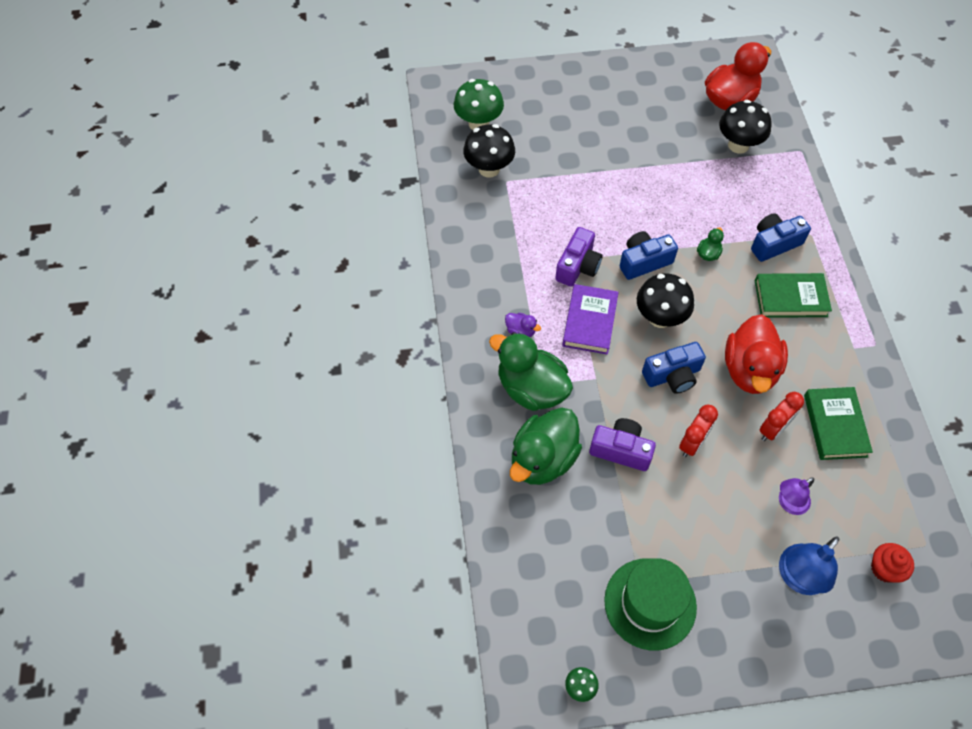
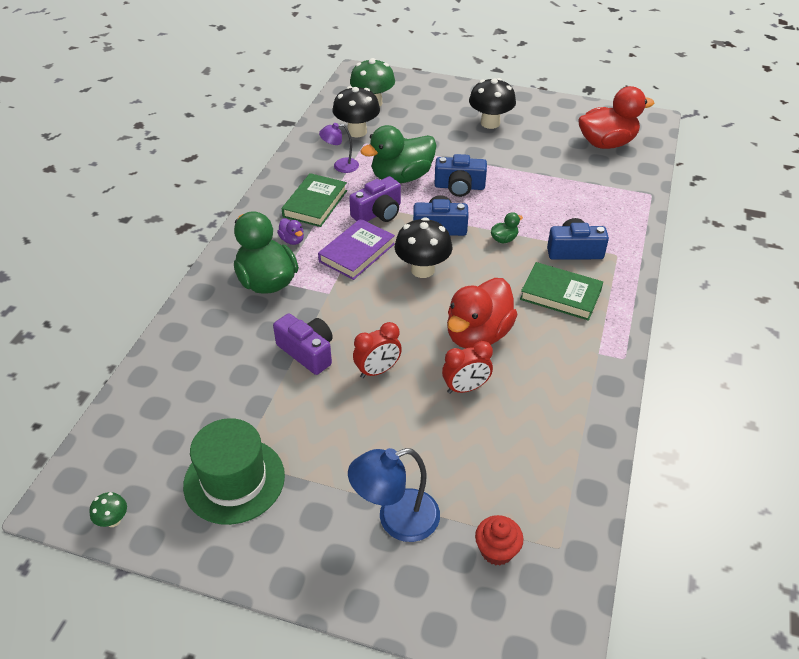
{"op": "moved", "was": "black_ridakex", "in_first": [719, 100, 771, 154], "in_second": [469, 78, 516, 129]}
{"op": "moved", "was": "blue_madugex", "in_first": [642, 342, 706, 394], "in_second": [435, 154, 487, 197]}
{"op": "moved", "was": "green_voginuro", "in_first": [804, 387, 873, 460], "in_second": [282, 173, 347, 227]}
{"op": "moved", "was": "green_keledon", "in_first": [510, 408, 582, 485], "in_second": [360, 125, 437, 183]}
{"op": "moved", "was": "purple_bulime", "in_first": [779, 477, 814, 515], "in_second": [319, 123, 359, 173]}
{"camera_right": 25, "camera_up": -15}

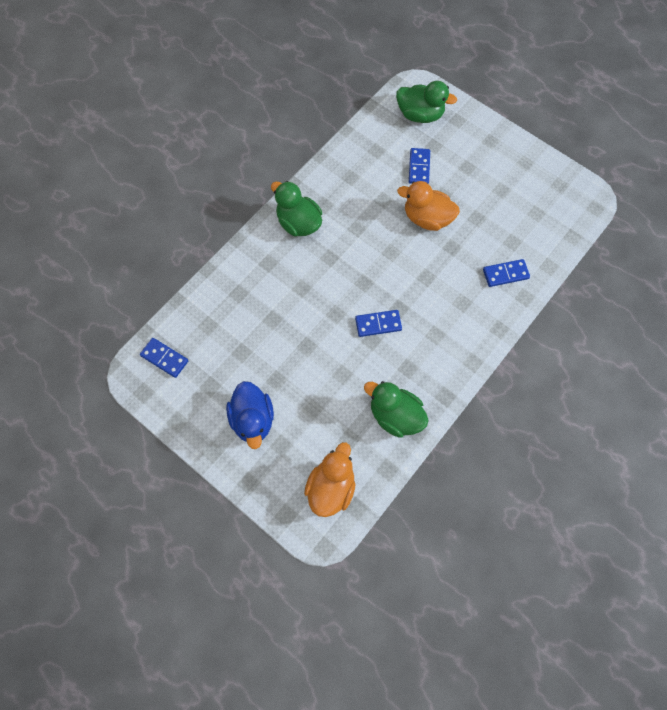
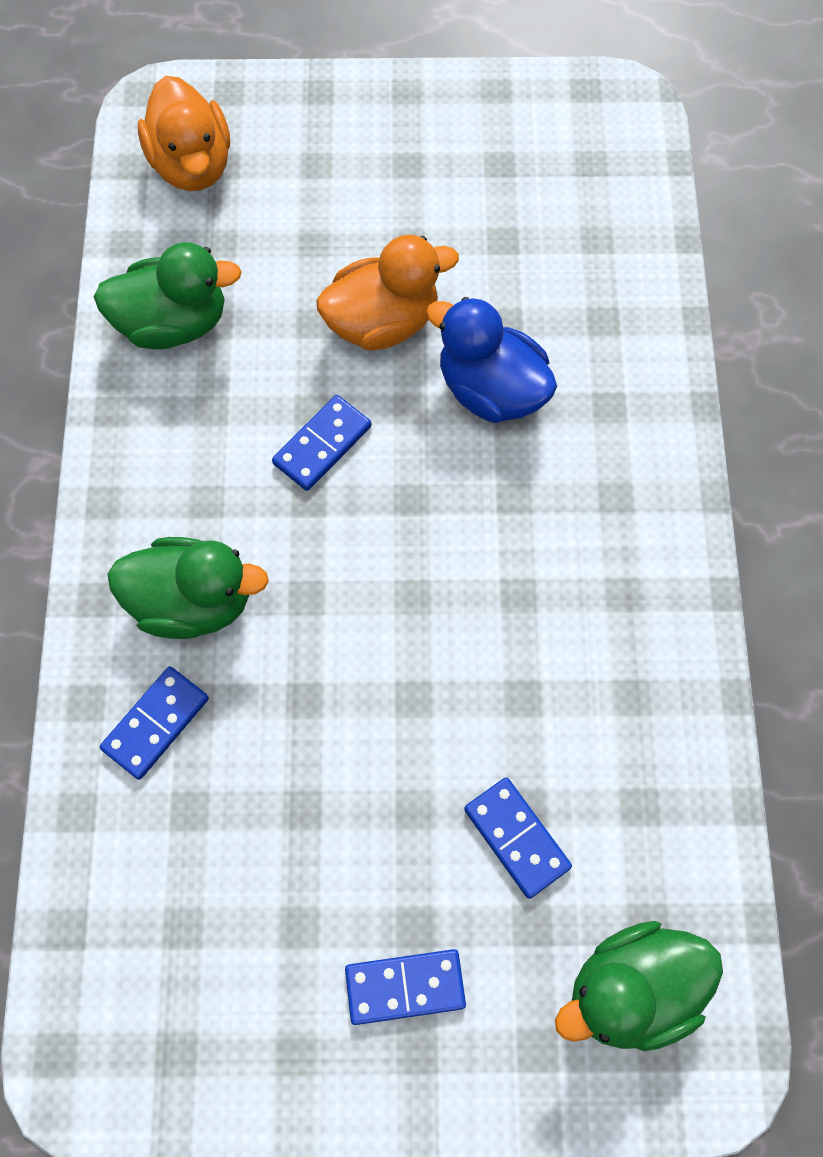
{"op": "moved", "was": "green_keledon", "in_first": [271, 181, 322, 237], "in_second": [107, 537, 269, 639]}
{"op": "moved", "was": "orange_keledon", "in_first": [397, 181, 460, 231], "in_second": [316, 235, 459, 351]}
{"op": "moved", "was": "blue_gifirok", "in_first": [140, 338, 188, 378], "in_second": [345, 949, 466, 1025]}
{"op": "moved", "was": "blue_keledon", "in_first": [226, 381, 274, 449], "in_second": [426, 297, 557, 423]}
{"camera_right": 140, "camera_up": 0}

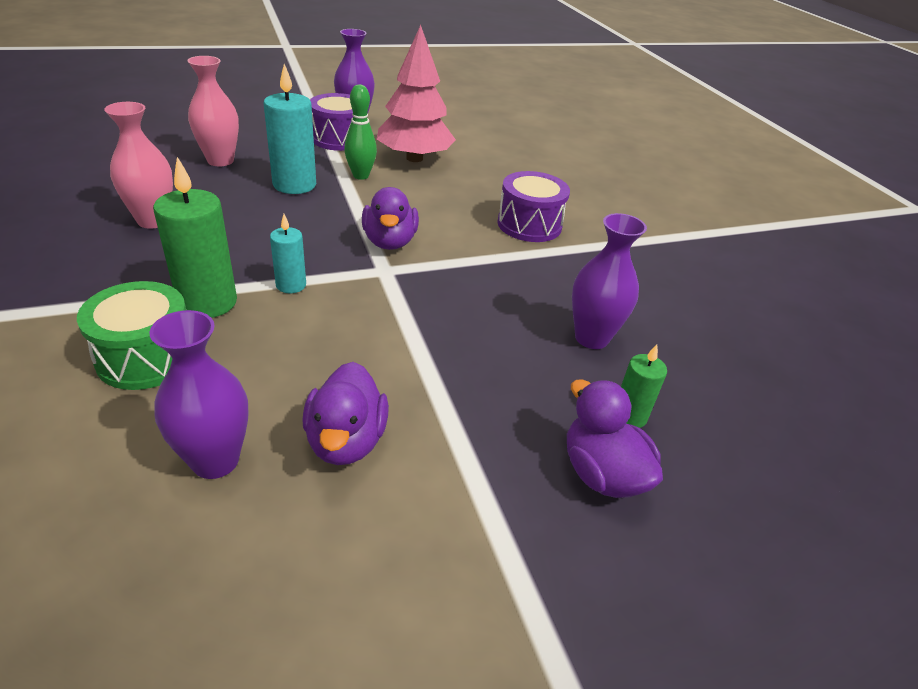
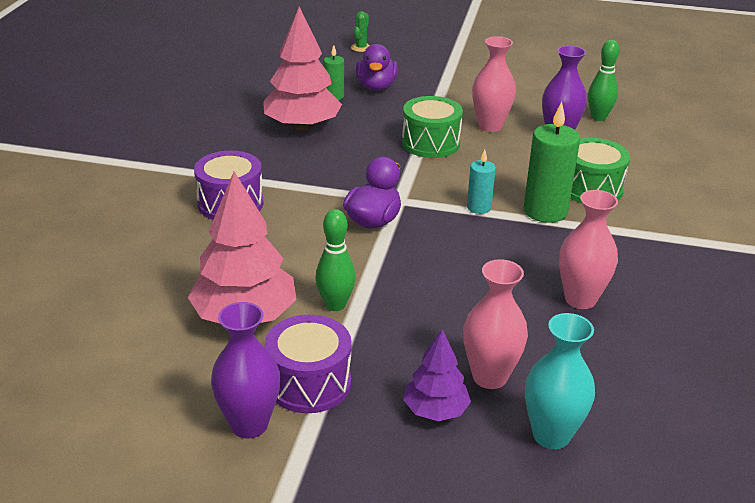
{"op": "removed", "was": "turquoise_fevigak", "in_first": [264, 64, 316, 194]}
{"op": "replaced", "was": "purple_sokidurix", "now": "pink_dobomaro", "in_first": [572, 213, 647, 349], "in_second": [263, 6, 342, 131]}
{"op": "replaced", "was": "purple_keledon", "now": "pink_sokidurix", "in_first": [303, 362, 389, 465], "in_second": [472, 36, 516, 132]}
{"op": "added", "now": "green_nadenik", "in_second": [351, 11, 370, 52]}
{"op": "added", "now": "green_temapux", "in_second": [588, 40, 619, 121]}
{"op": "added", "now": "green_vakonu", "in_second": [402, 96, 463, 158]}
{"op": "added", "now": "turquoise_sokidurix", "in_second": [525, 313, 595, 449]}
{"op": "added", "now": "purple_dobomaro", "in_second": [403, 329, 471, 421]}
{"camera_right": -145, "camera_up": -5}

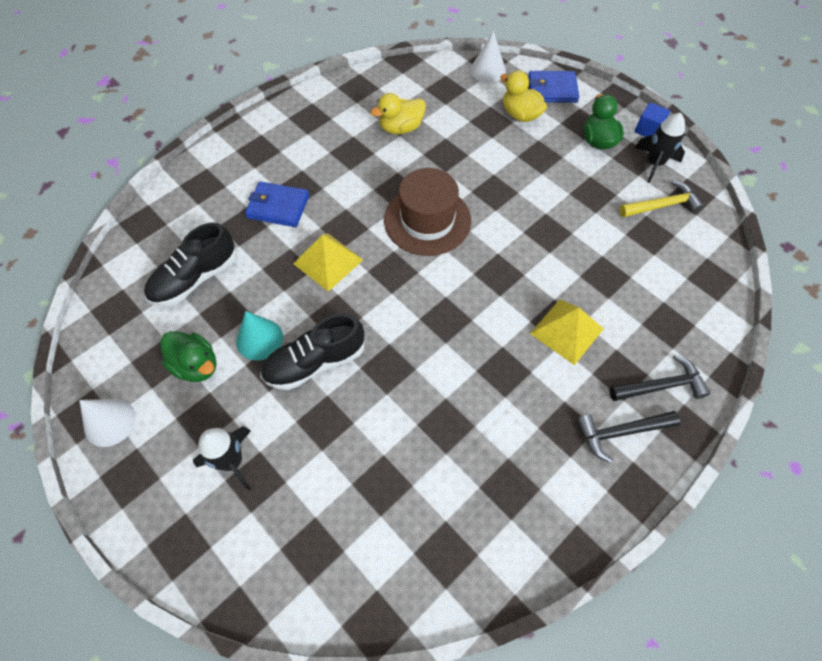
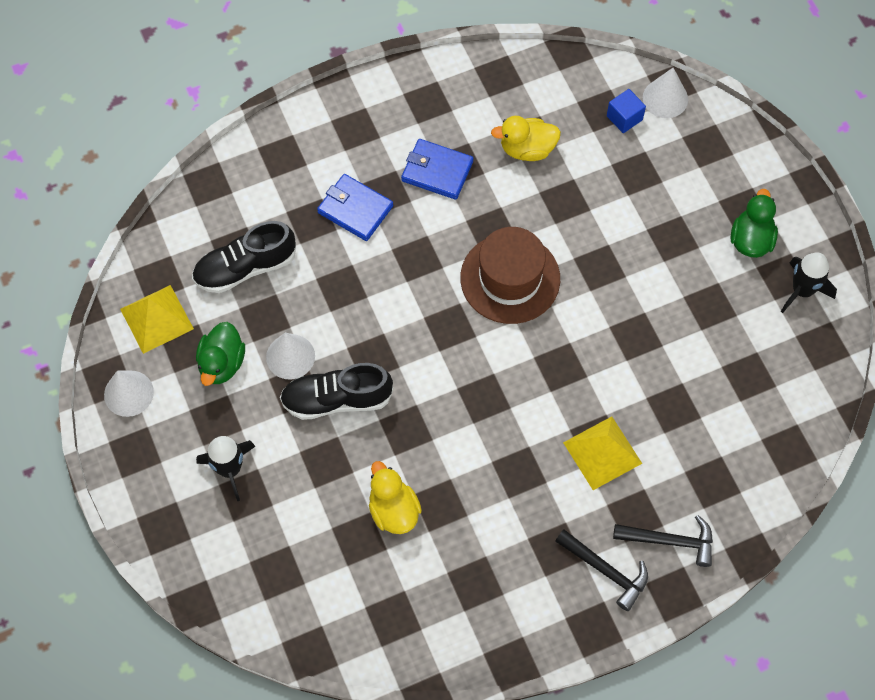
{"op": "moved", "was": "yellow_keledon", "in_first": [500, 71, 547, 122], "in_second": [369, 461, 422, 534]}
{"op": "moved", "was": "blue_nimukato", "in_first": [528, 71, 579, 103], "in_second": [401, 139, 473, 200]}
{"op": "moved", "was": "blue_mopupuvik", "in_first": [634, 102, 670, 137], "in_second": [607, 89, 646, 133]}
{"op": "removed", "was": "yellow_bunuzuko", "in_first": [619, 180, 704, 217]}
{"op": "moved", "was": "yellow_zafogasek", "in_first": [293, 234, 363, 292], "in_second": [120, 285, 194, 354]}
{"op": "recoloured", "was": "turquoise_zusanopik", "now": "white_zusanopik", "in_first": [236, 311, 283, 361], "in_second": [266, 333, 315, 380]}
{"op": "turned", "was": "green_keledon", "in_first": [160, 331, 217, 382], "in_second": [196, 322, 245, 386], "clockwise": 45}
{"op": "turned", "was": "black_bunuzuko", "in_first": [577, 411, 680, 463], "in_second": [555, 529, 648, 611], "clockwise": -150}
{"camera_right": 20, "camera_up": 5}

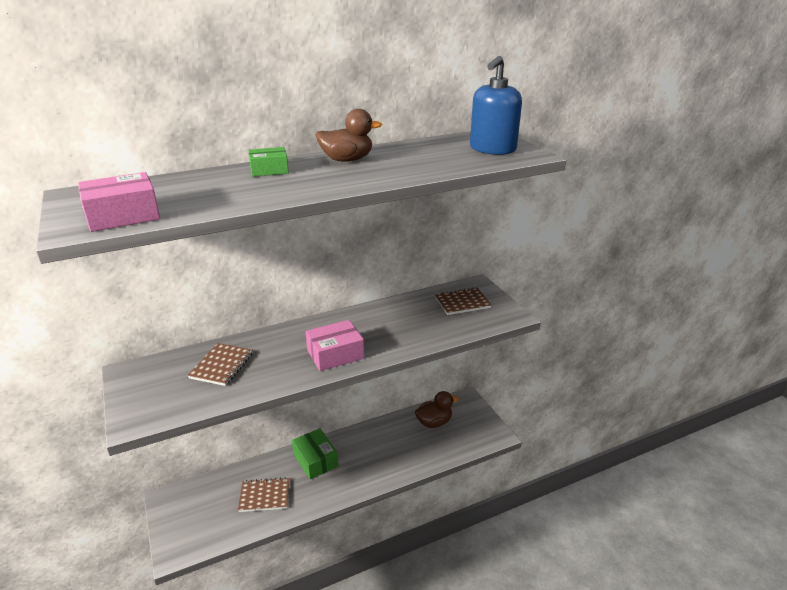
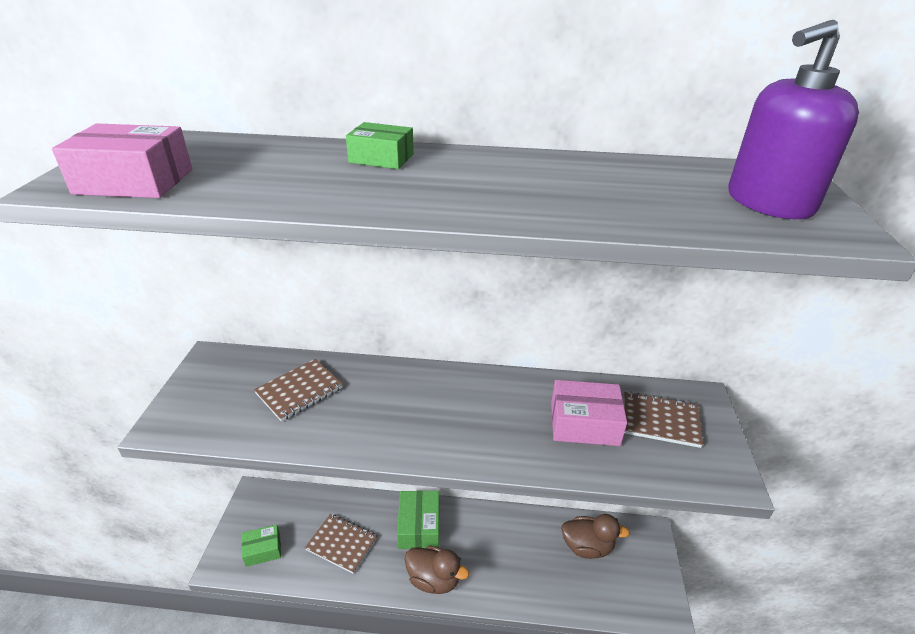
{"op": "recoloured", "was": "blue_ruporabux", "now": "purple_ruporabux", "in_first": [470, 56, 522, 155], "in_second": [728, 20, 859, 219]}
{"op": "moved", "was": "brown_keledon", "in_first": [315, 109, 382, 162], "in_second": [405, 546, 469, 594]}
{"op": "moved", "was": "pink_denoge", "in_first": [306, 320, 364, 371], "in_second": [551, 380, 627, 446]}
{"op": "added", "now": "green_denoge", "in_second": [242, 525, 281, 567]}
{"camera_right": 30, "camera_up": 5}

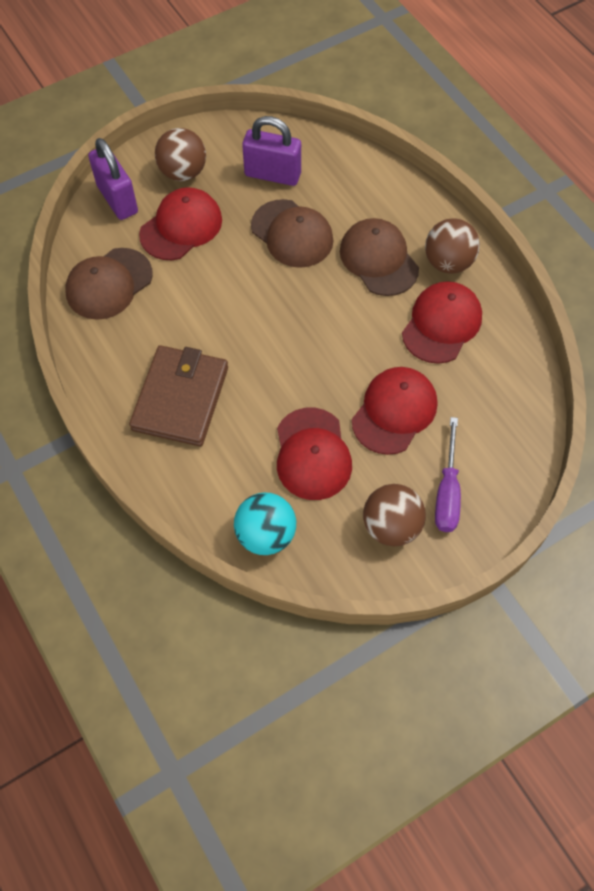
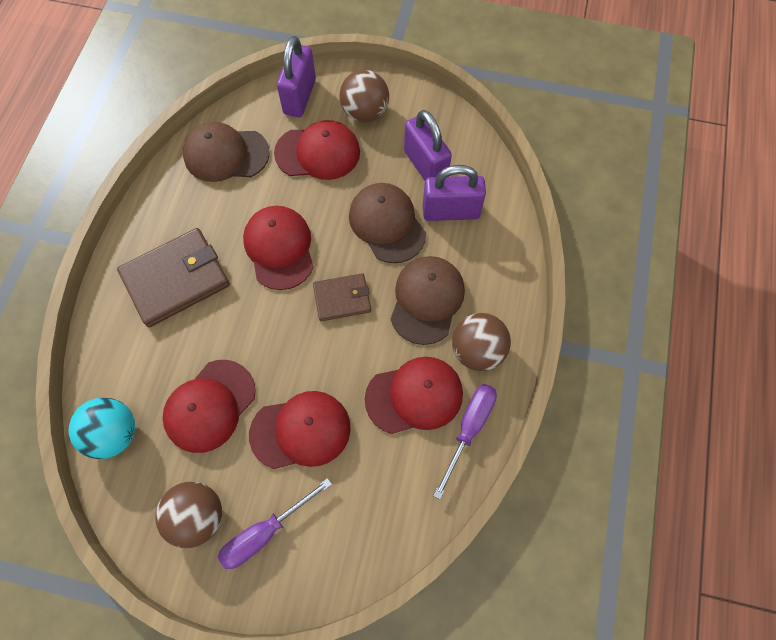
{"op": "turned", "was": "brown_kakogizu", "in_first": [251, 199, 333, 268], "in_second": [349, 183, 426, 263], "clockwise": 150}
{"op": "added", "now": "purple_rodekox", "in_second": [423, 165, 486, 221]}
{"op": "added", "now": "red_kakogizu", "in_second": [243, 206, 314, 290]}
{"op": "added", "now": "brown_nimukato", "in_second": [313, 273, 371, 321]}
{"op": "added", "now": "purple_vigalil", "in_second": [433, 384, 497, 499]}
{"camera_right": 45, "camera_up": 5}

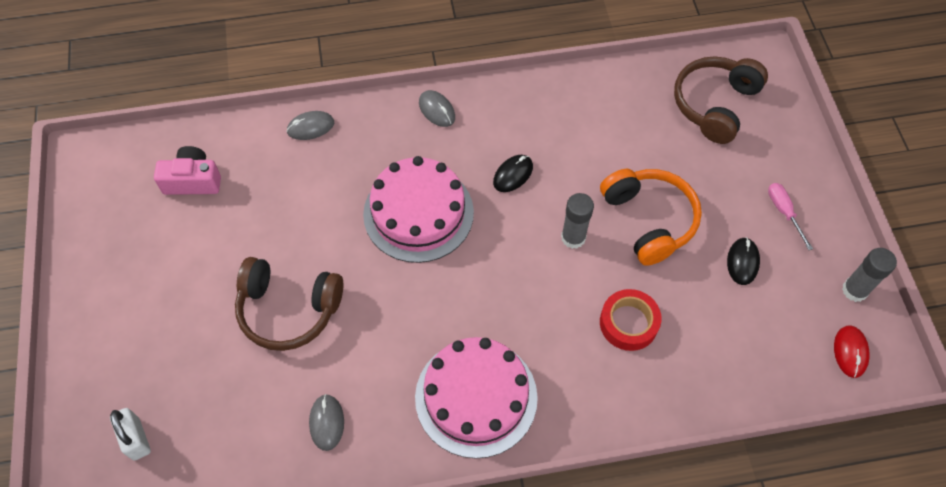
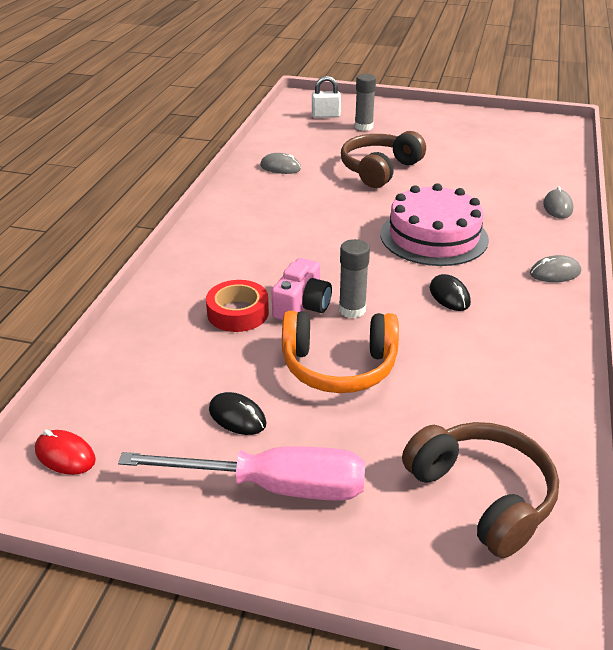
{"op": "moved", "was": "pink_madugex", "in_first": [154, 146, 221, 195], "in_second": [272, 258, 332, 320]}
{"op": "resized", "was": "pink_vigalil", "in_first": [768, 183, 813, 250], "in_second": [118, 446, 365, 501], "ratio": 2.16}
{"op": "moved", "was": "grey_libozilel", "in_first": [842, 248, 897, 302], "in_second": [355, 74, 376, 131]}
{"op": "removed", "was": "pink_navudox", "in_first": [415, 337, 538, 458]}
{"camera_right": 115, "camera_up": -25}

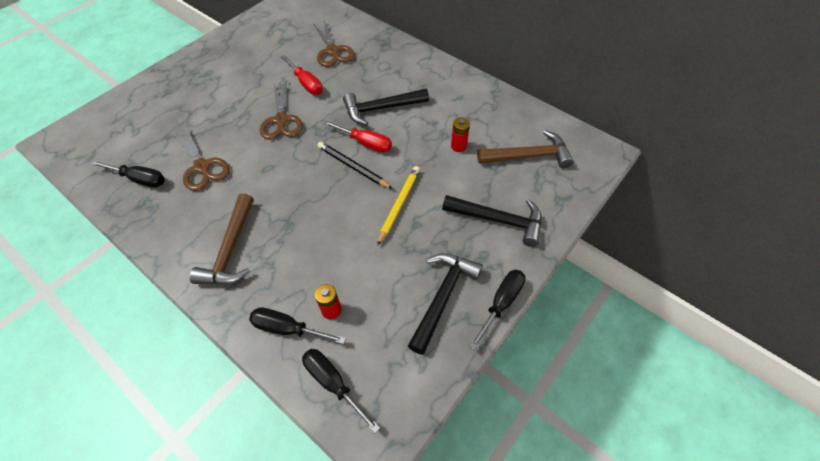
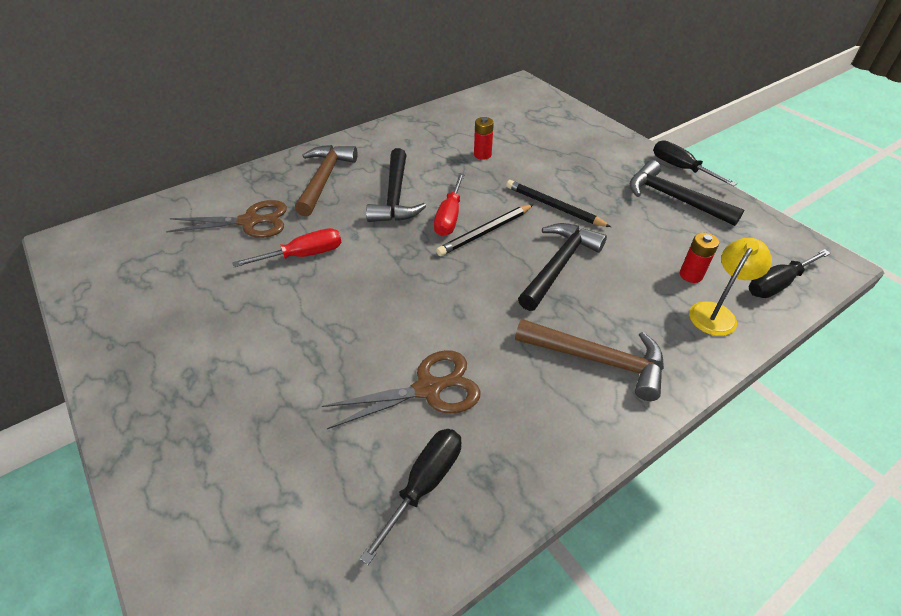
{"op": "removed", "was": "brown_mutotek", "in_first": [260, 82, 303, 140]}
{"op": "turned", "was": "red_vigalil", "in_first": [323, 120, 392, 153], "in_second": [434, 173, 465, 236], "clockwise": 150}
{"op": "moved", "was": "brown_bunuzuko", "in_first": [477, 130, 573, 168], "in_second": [295, 145, 358, 217]}
{"op": "recoloured", "was": "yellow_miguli", "now": "black_miguli", "in_first": [377, 166, 420, 246], "in_second": [506, 180, 611, 227]}
{"op": "moved", "was": "black_bunuzuko", "in_first": [442, 195, 542, 247], "in_second": [518, 223, 607, 311]}
{"op": "replaced", "was": "black_vigalil", "now": "yellow_bulime", "in_first": [249, 308, 346, 344], "in_second": [689, 238, 772, 336]}
{"camera_right": -75, "camera_up": -10}

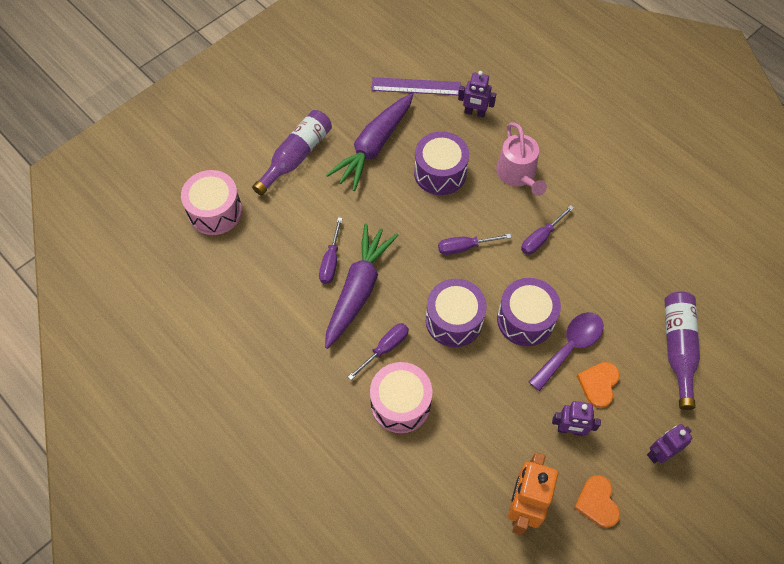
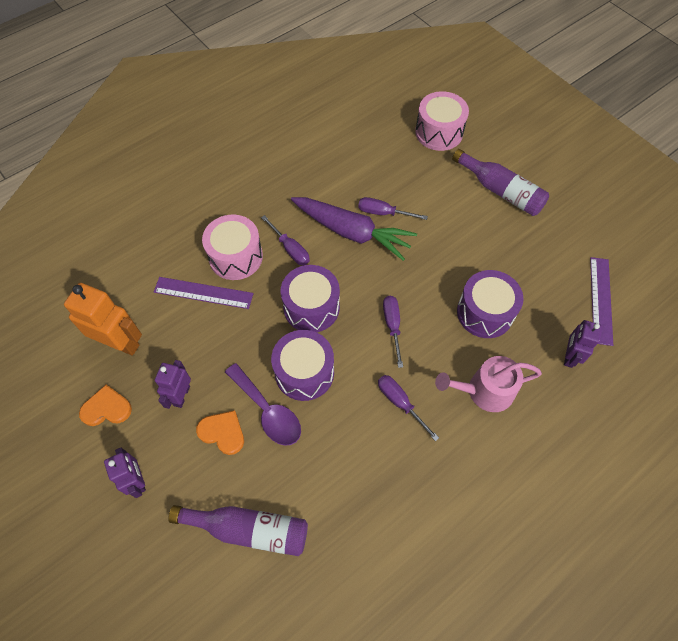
{"op": "removed", "was": "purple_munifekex", "in_first": [326, 93, 413, 191]}
{"op": "added", "now": "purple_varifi", "in_second": [154, 277, 254, 309]}
{"camera_right": 95, "camera_up": 0}

